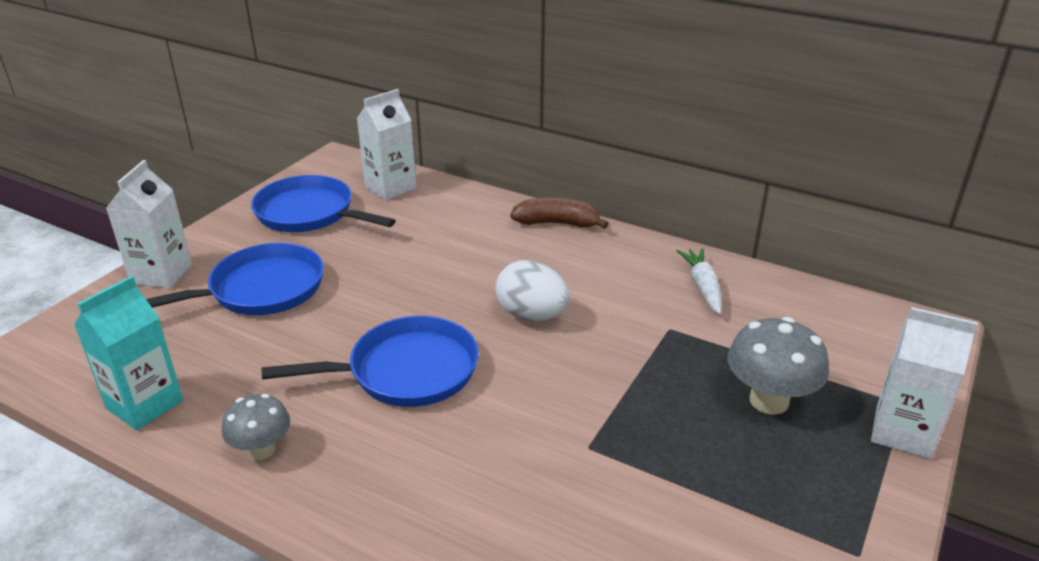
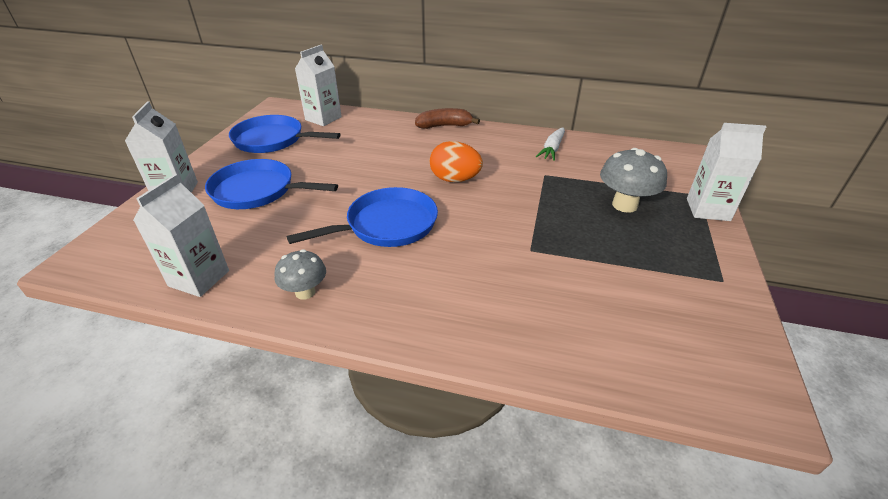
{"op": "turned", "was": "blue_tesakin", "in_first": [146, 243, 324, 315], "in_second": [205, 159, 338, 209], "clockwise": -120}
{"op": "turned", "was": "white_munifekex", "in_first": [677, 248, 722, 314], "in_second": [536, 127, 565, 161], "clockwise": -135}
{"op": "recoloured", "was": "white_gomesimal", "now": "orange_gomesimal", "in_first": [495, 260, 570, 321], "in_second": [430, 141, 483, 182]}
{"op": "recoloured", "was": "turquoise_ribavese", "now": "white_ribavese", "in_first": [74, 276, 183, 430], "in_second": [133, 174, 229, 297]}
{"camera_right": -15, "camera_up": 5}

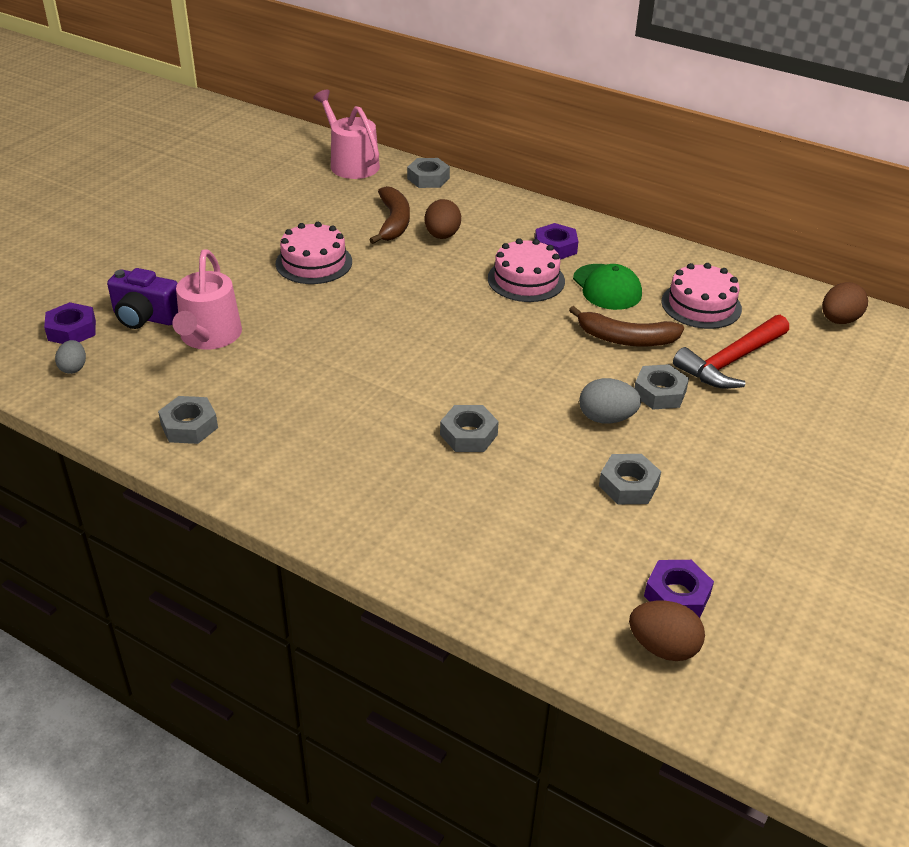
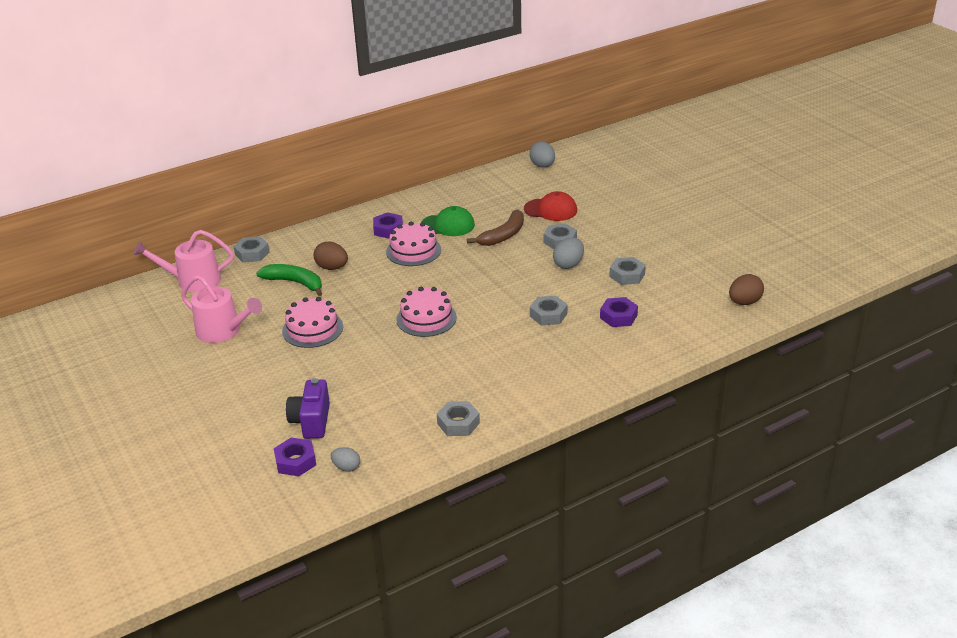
{"op": "recoloured", "was": "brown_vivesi", "now": "green_vivesi", "in_first": [369, 186, 410, 244], "in_second": [256, 264, 322, 296]}
{"op": "moved", "was": "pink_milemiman", "in_first": [172, 249, 242, 350], "in_second": [181, 275, 262, 343]}
{"op": "moved", "was": "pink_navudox", "in_first": [661, 263, 742, 329], "in_second": [396, 287, 457, 337]}
{"op": "turned", "was": "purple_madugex", "in_first": [107, 268, 178, 329], "in_second": [286, 378, 330, 439], "clockwise": 135}
{"op": "recoloured", "was": "brown_gomesimal", "now": "grey_gomesimal", "in_first": [822, 282, 868, 324], "in_second": [529, 142, 555, 167]}
{"op": "replaced", "was": "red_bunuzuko", "now": "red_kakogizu", "in_first": [673, 315, 789, 389], "in_second": [524, 191, 577, 221]}
{"op": "moved", "was": "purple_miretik", "in_first": [644, 560, 714, 618], "in_second": [600, 297, 638, 327]}
{"camera_right": -60, "camera_up": -5}

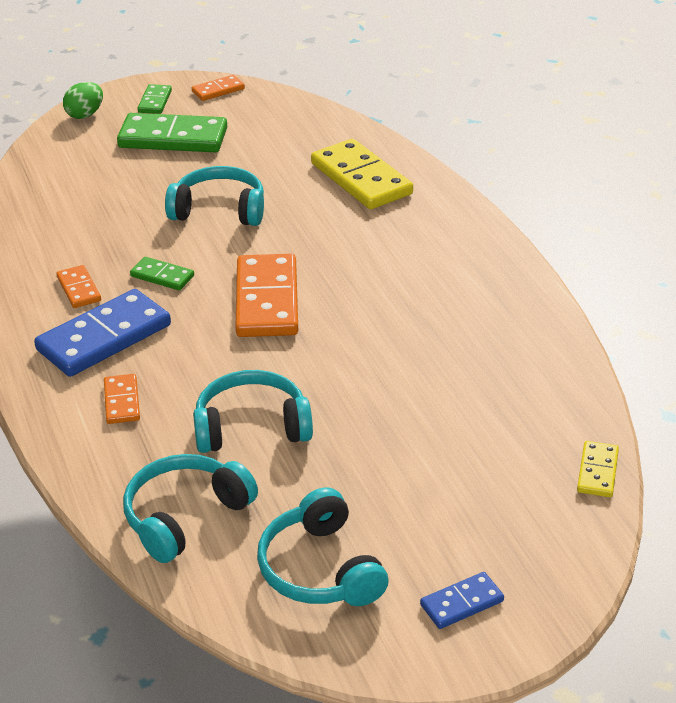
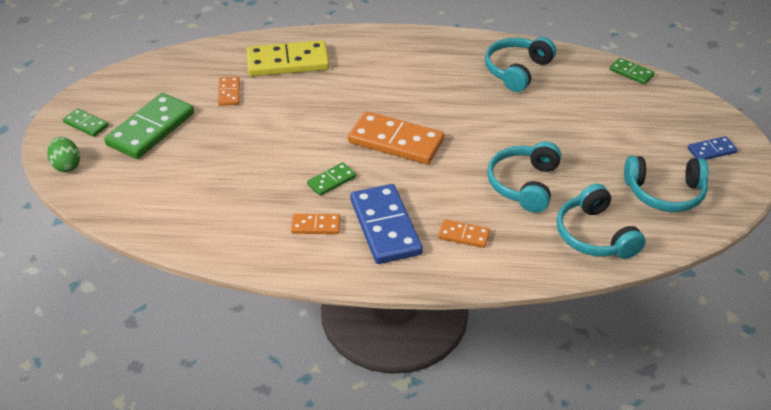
{"op": "moved", "was": "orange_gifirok", "in_first": [192, 75, 245, 101], "in_second": [218, 77, 240, 106]}
{"op": "moved", "was": "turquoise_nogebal", "in_first": [165, 166, 264, 226], "in_second": [485, 37, 556, 92]}
{"op": "recoloured", "was": "yellow_gifirok", "now": "green_gifirok", "in_first": [577, 441, 619, 497], "in_second": [610, 58, 655, 85]}
{"op": "turned", "was": "blue_gifirok", "in_first": [420, 572, 504, 629], "in_second": [688, 136, 738, 160], "clockwise": 75}
{"camera_right": -65, "camera_up": 5}

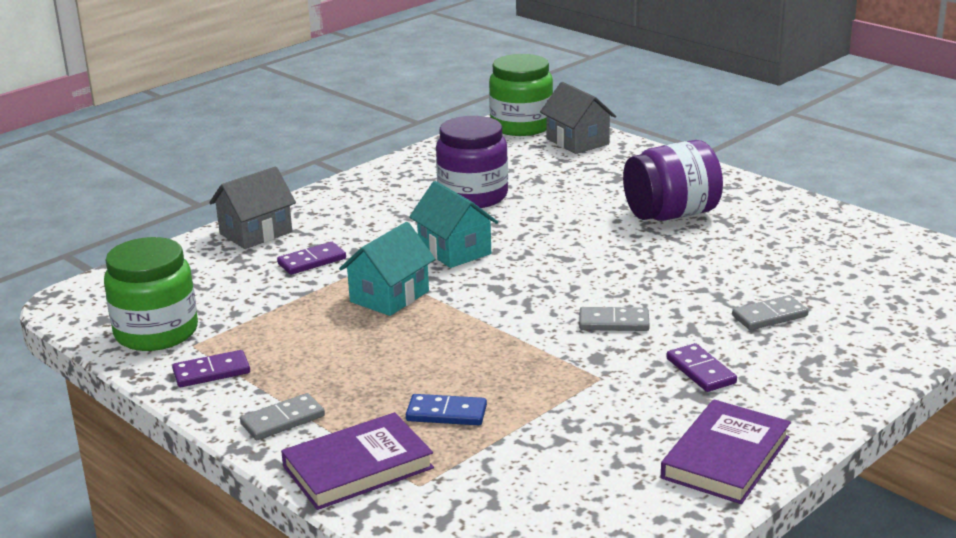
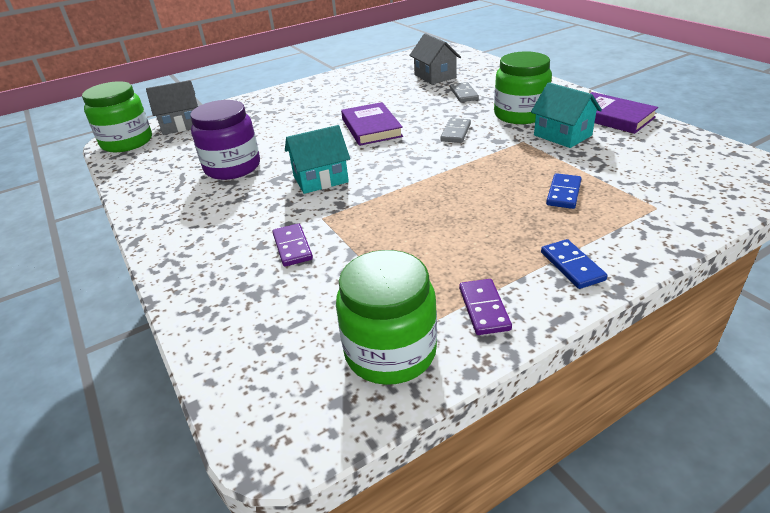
{"op": "removed", "was": "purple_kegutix", "in_first": [623, 140, 723, 221]}
{"op": "moved", "was": "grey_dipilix", "in_first": [209, 166, 296, 249], "in_second": [409, 33, 461, 84]}
{"op": "moved", "was": "turquoise_dipilix", "in_first": [339, 222, 435, 316], "in_second": [531, 82, 602, 148]}
{"op": "replaced", "was": "purple_gifirok", "now": "green_kegutix", "in_first": [666, 343, 737, 392], "in_second": [494, 51, 552, 124]}
{"op": "recoloured", "was": "grey_gifirok", "now": "blue_gifirok", "in_first": [240, 393, 325, 440], "in_second": [541, 239, 607, 289]}
{"op": "moved", "was": "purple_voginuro", "in_first": [281, 412, 434, 510], "in_second": [341, 102, 403, 146]}
{"camera_right": -75, "camera_up": 10}

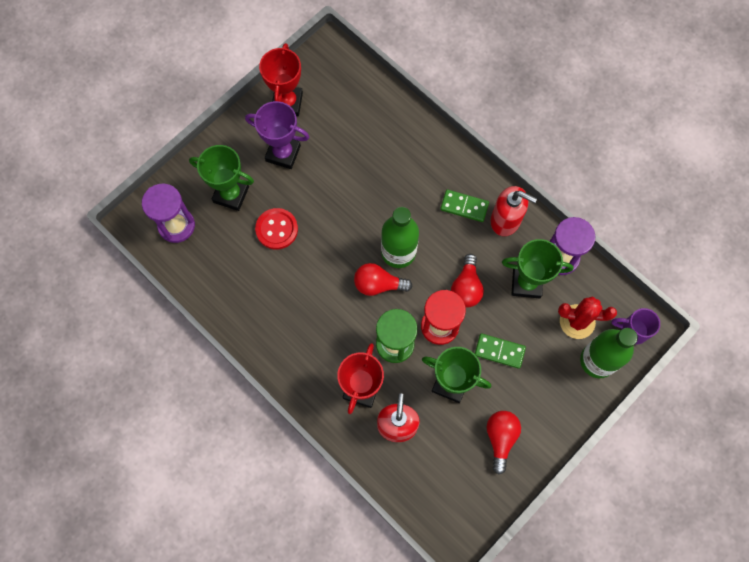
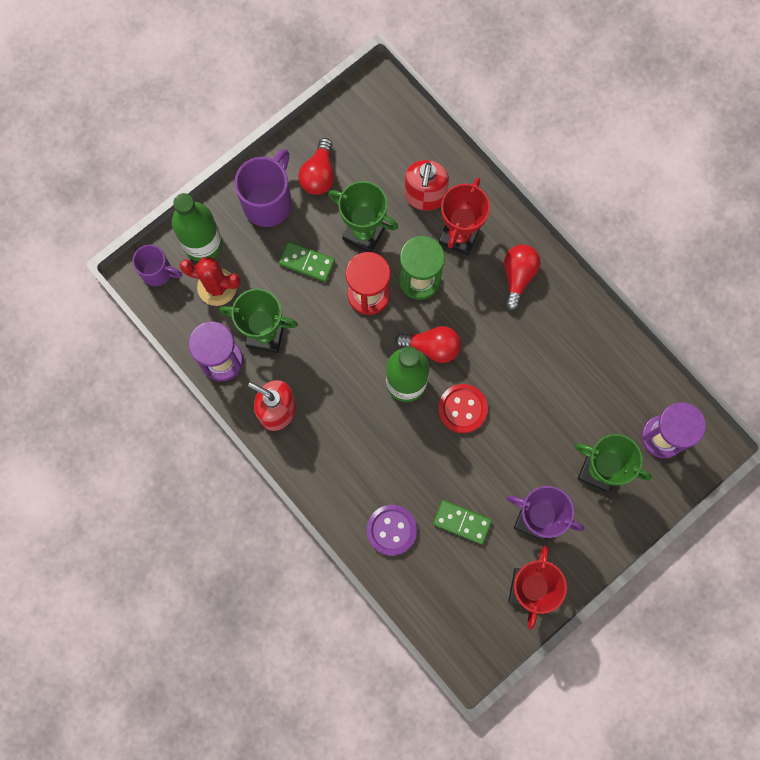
{"op": "moved", "was": "green_gifirok", "in_first": [440, 190, 489, 222], "in_second": [433, 500, 492, 544]}
{"op": "moved", "was": "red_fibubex", "in_first": [255, 208, 298, 250], "in_second": [438, 384, 488, 433]}
{"op": "moved", "was": "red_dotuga", "in_first": [451, 254, 484, 307], "in_second": [504, 244, 541, 311]}
{"op": "added", "now": "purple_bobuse", "in_second": [234, 149, 292, 227]}
{"op": "added", "now": "purple_fibubex", "in_second": [367, 505, 417, 556]}
{"camera_right": -175, "camera_up": 5}

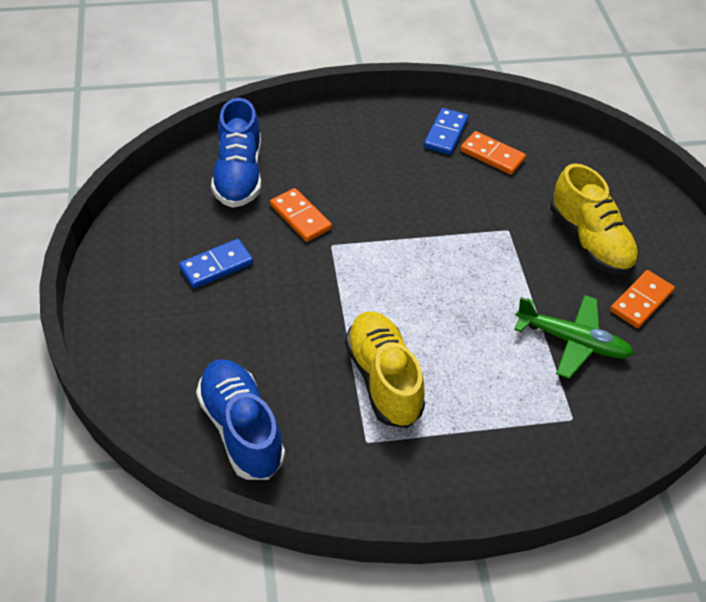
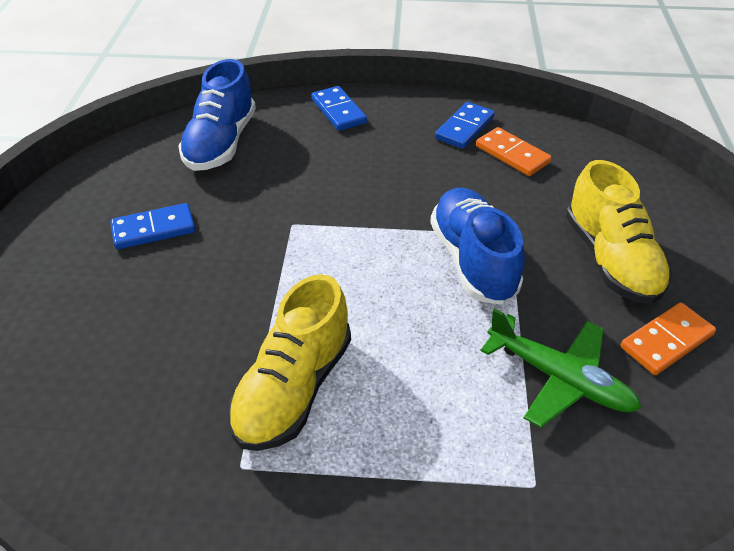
{"op": "removed", "was": "orange_gifirok", "in_first": [270, 188, 332, 242]}
{"op": "turned", "was": "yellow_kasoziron", "in_first": [345, 311, 425, 428], "in_second": [227, 274, 351, 451], "clockwise": -150}
{"op": "moved", "was": "blue_kasoziron", "in_first": [196, 359, 285, 480], "in_second": [430, 188, 525, 305]}
{"op": "added", "now": "blue_gifirok", "in_second": [311, 86, 367, 131]}
{"camera_right": 15, "camera_up": -5}

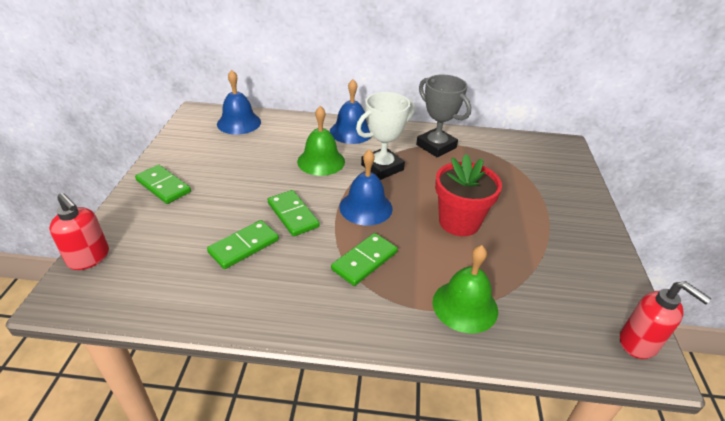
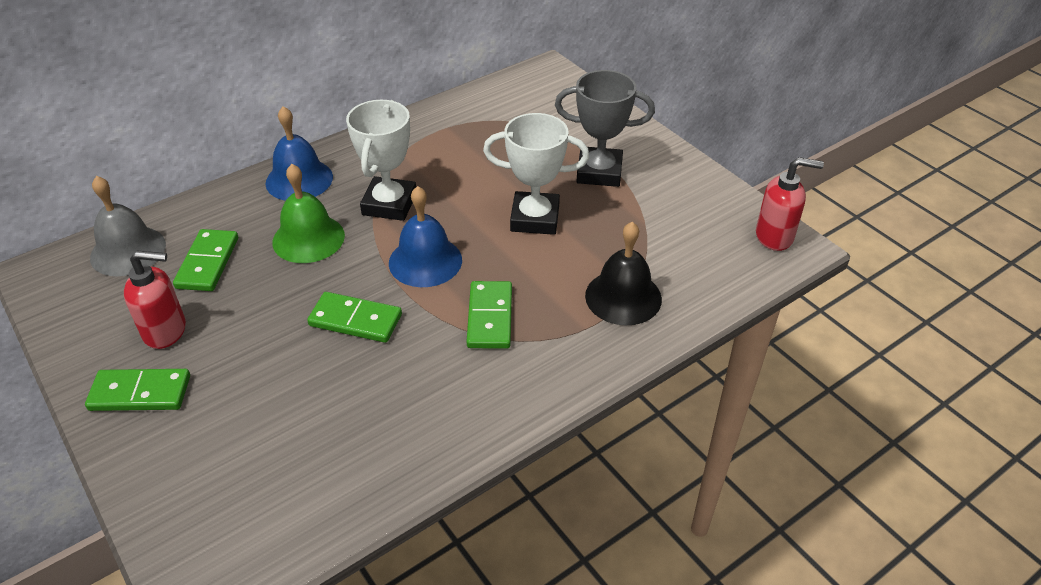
{"op": "recoloured", "was": "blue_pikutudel", "now": "grey_pikutudel", "in_first": [217, 70, 261, 135], "in_second": [90, 176, 166, 276]}
{"op": "moved", "was": "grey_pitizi", "in_first": [416, 75, 471, 157], "in_second": [555, 70, 655, 187]}
{"op": "replaced", "was": "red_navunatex", "now": "white_pitizi", "in_first": [435, 154, 502, 236], "in_second": [483, 113, 589, 235]}
{"op": "moved", "was": "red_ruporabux", "in_first": [49, 193, 109, 270], "in_second": [124, 251, 186, 349]}
{"op": "moved", "was": "green_gifirok", "in_first": [207, 220, 279, 269], "in_second": [173, 229, 238, 291]}
{"op": "recoloured", "was": "green_pikutudel", "now": "black_pikutudel", "in_first": [433, 245, 498, 333], "in_second": [585, 222, 662, 325]}
{"camera_right": -40, "camera_up": 5}

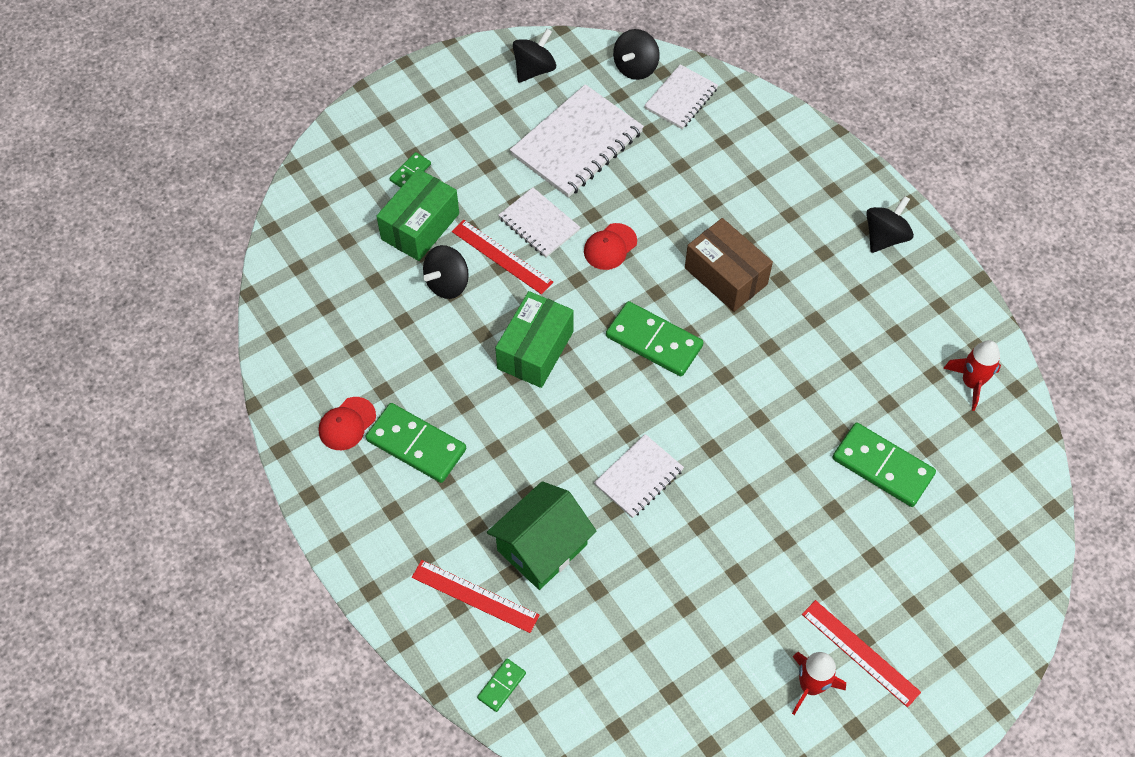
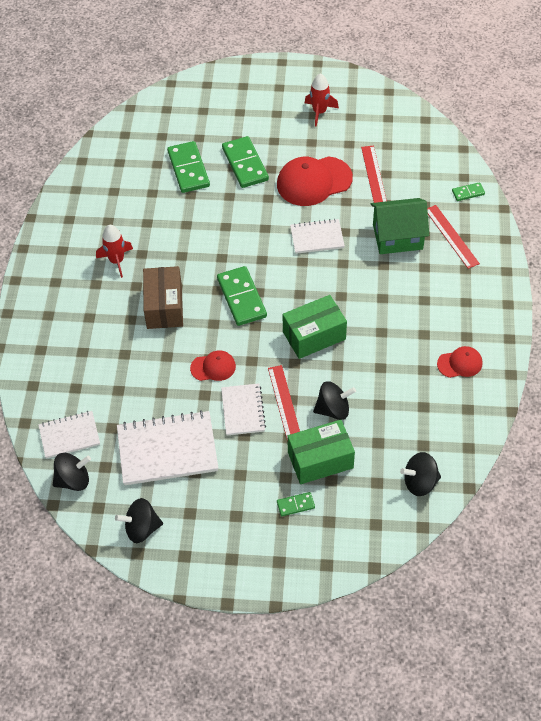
{"op": "moved", "was": "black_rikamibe", "in_first": [866, 196, 914, 253], "in_second": [400, 452, 441, 496]}
{"op": "moved", "was": "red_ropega", "in_first": [943, 340, 1001, 411], "in_second": [96, 225, 133, 278]}
{"op": "moved", "was": "green_gifirok", "in_first": [365, 403, 466, 483], "in_second": [222, 136, 269, 188]}
{"op": "moved", "was": "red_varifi", "in_first": [802, 600, 921, 707], "in_second": [361, 146, 387, 203]}
{"op": "added", "now": "red_kakogizu", "in_second": [277, 156, 353, 206]}
{"camera_right": -140, "camera_up": -5}

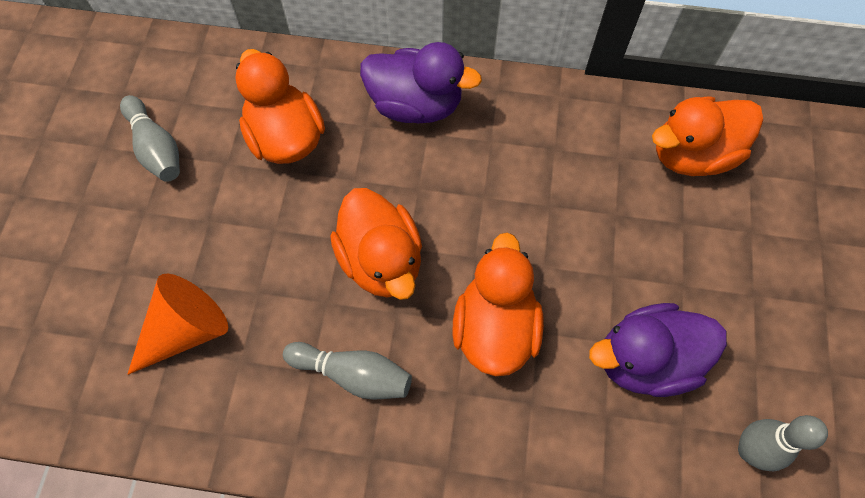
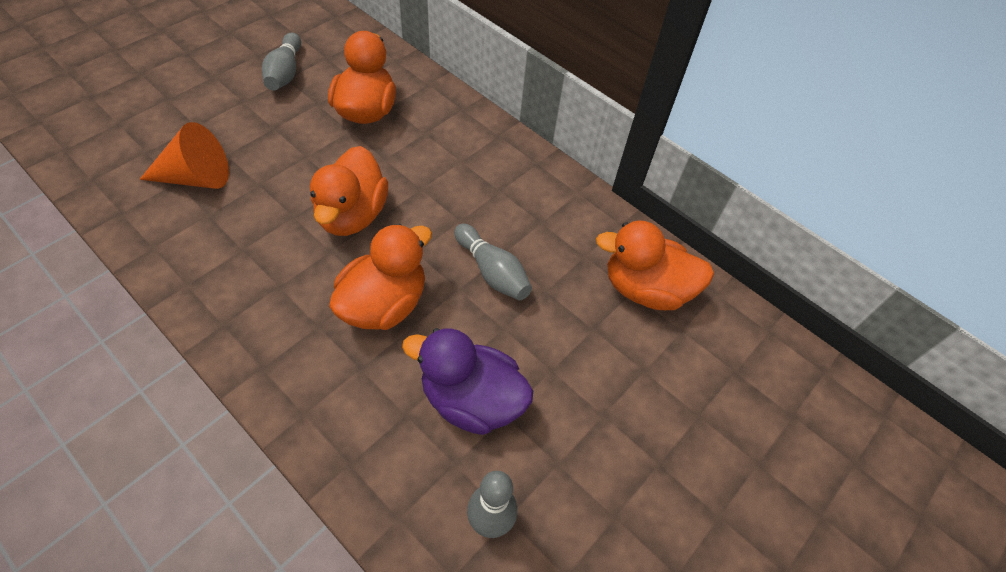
{"op": "removed", "was": "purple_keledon", "in_first": [360, 42, 482, 123]}
{"op": "moved", "was": "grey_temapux", "in_first": [283, 342, 412, 400], "in_second": [454, 223, 532, 300]}
{"camera_right": 30, "camera_up": -10}

